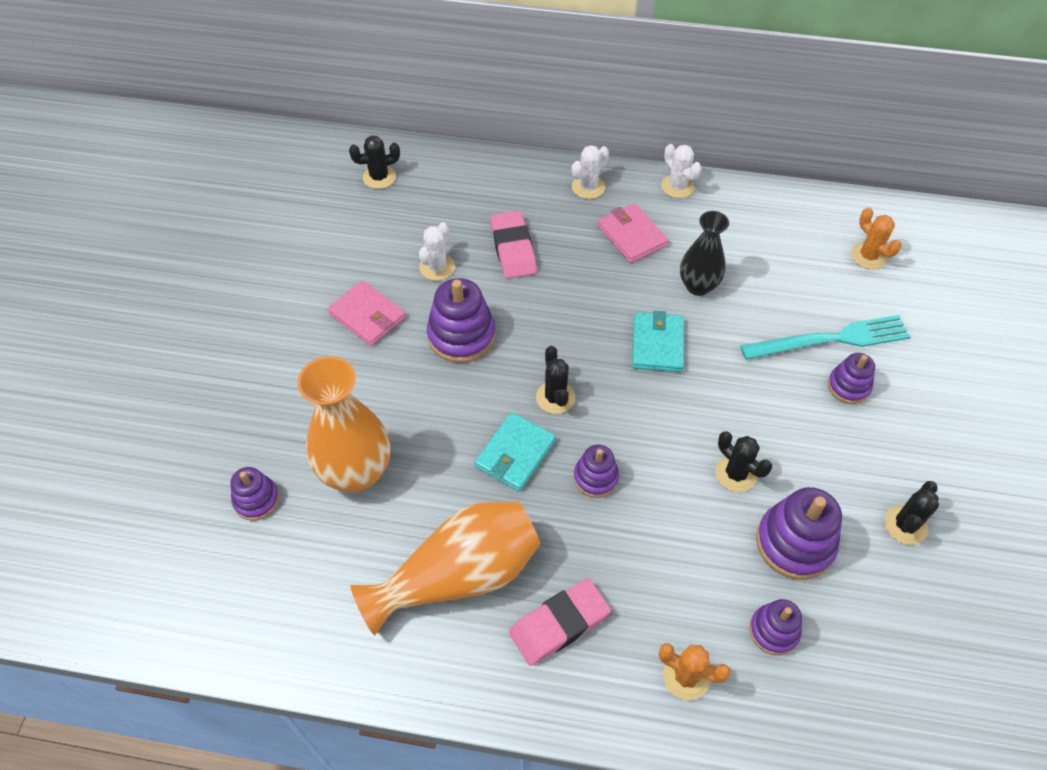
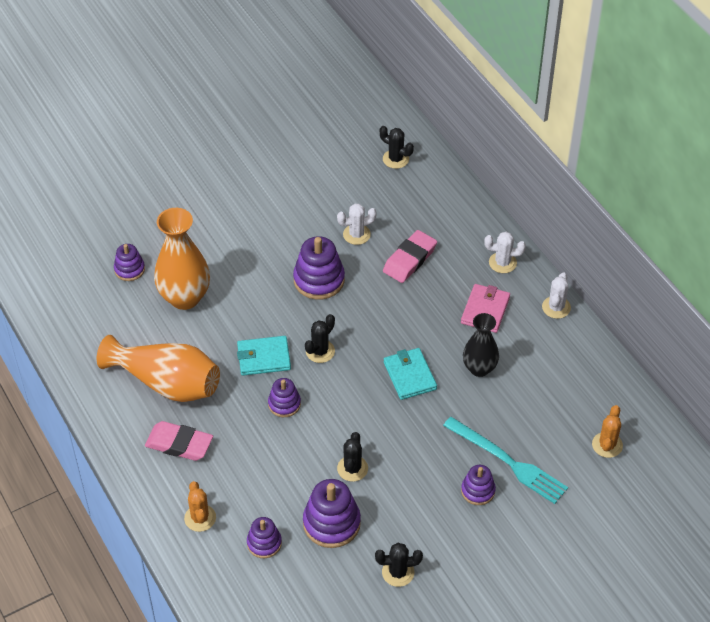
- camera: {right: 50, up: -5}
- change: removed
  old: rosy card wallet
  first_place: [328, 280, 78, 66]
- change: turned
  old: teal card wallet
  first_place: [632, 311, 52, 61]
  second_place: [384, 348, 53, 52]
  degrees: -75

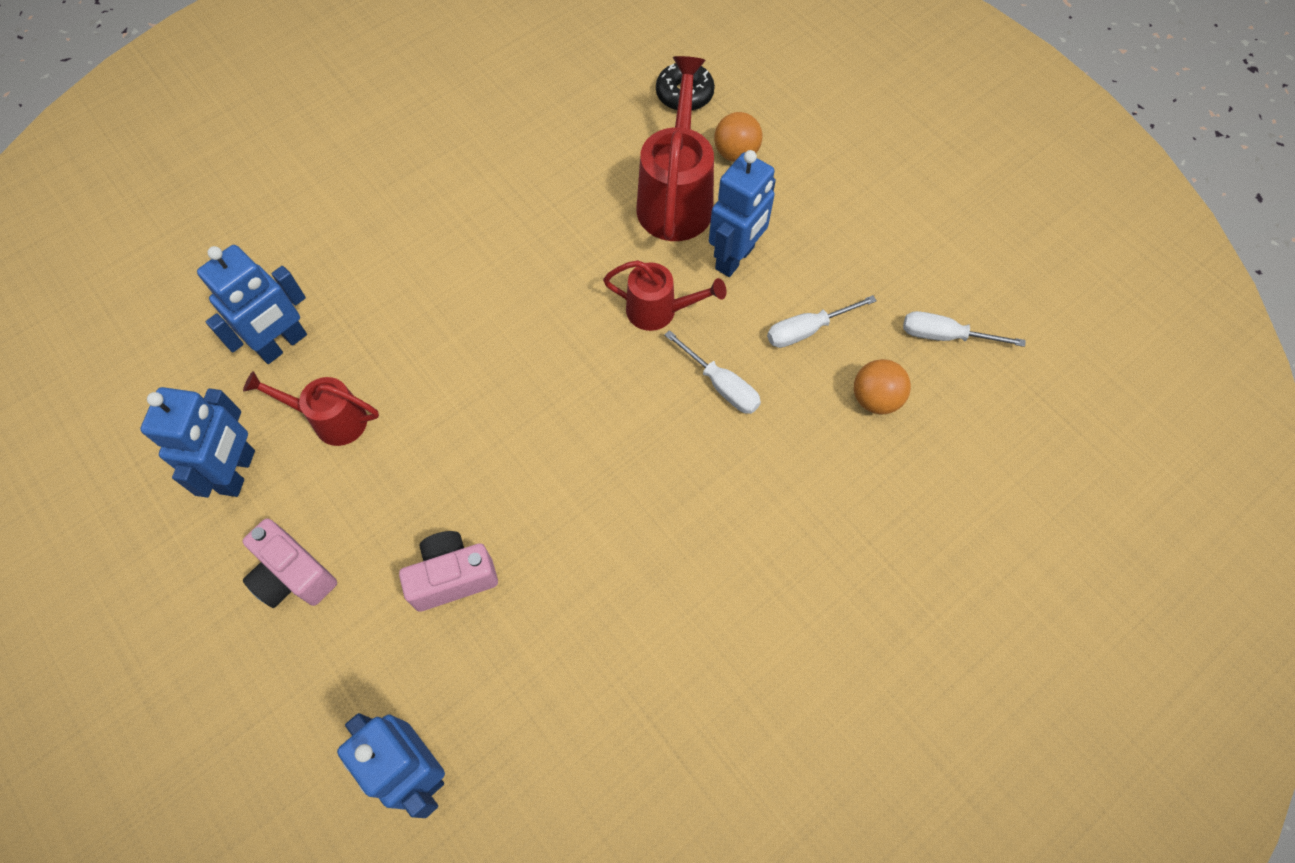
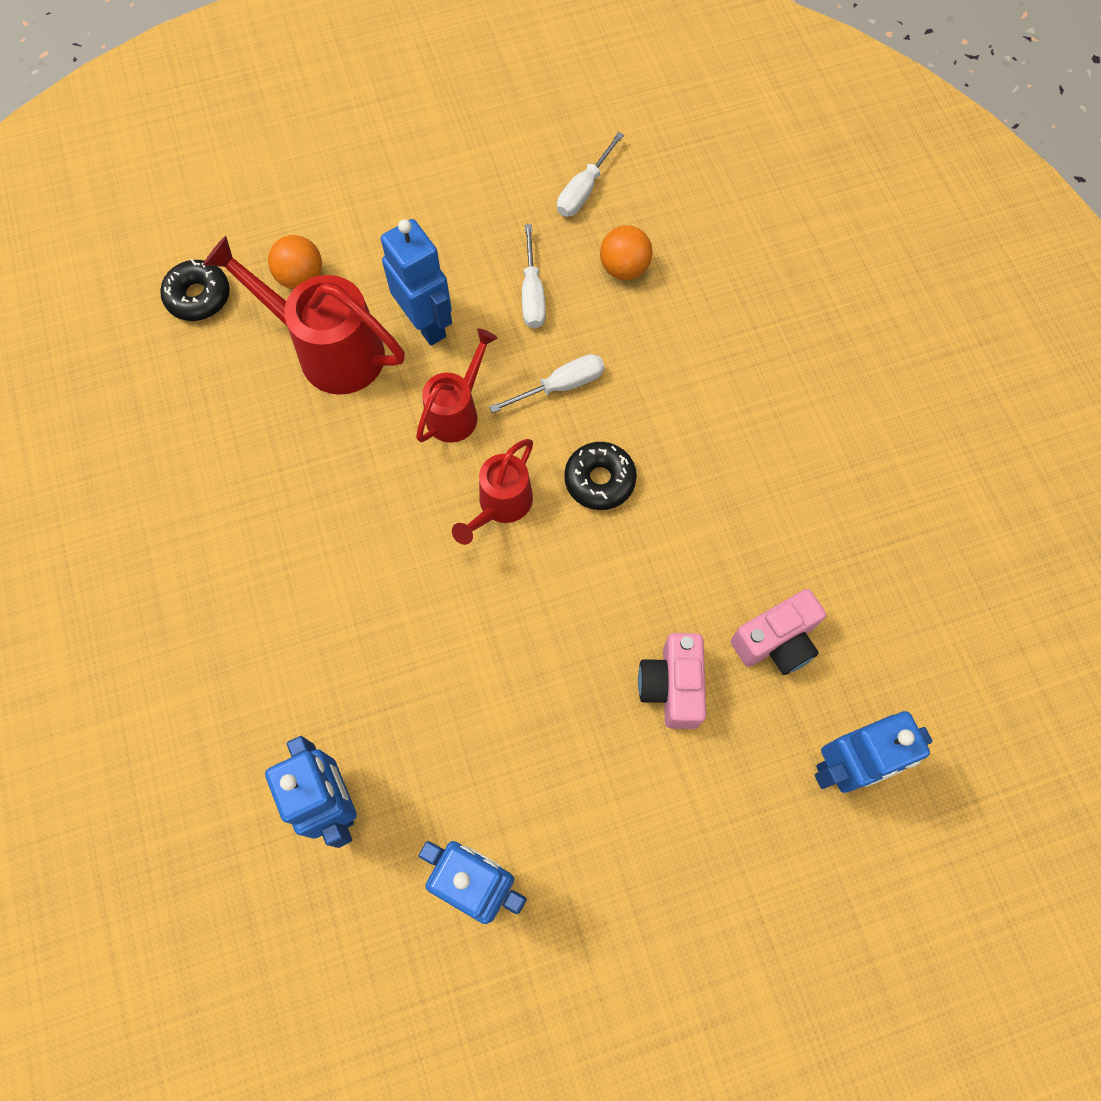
- camera: {right: -70, up: 5}
- change: moved
  old: red watering pot
  first_place: [243, 371, 136, 75]
  second_place: [452, 439, 81, 106]
- change: moved
  old: rosy photo camera
  first_place: [243, 519, 94, 89]
  second_place: [731, 589, 95, 86]
- change: added
  new: jet-black donut
  second_place: [564, 442, 73, 68]

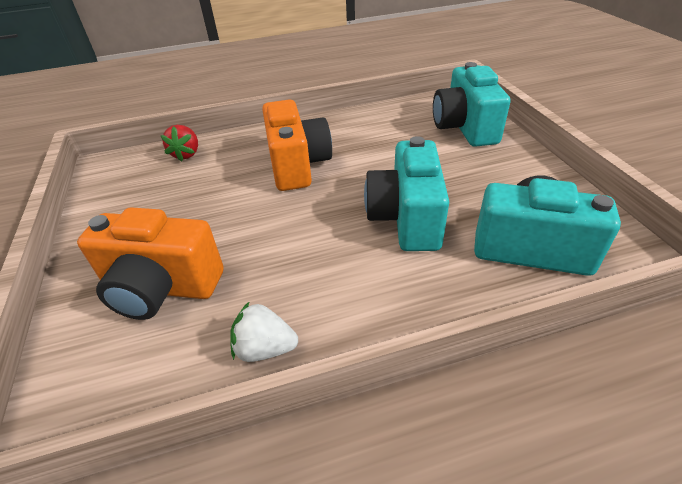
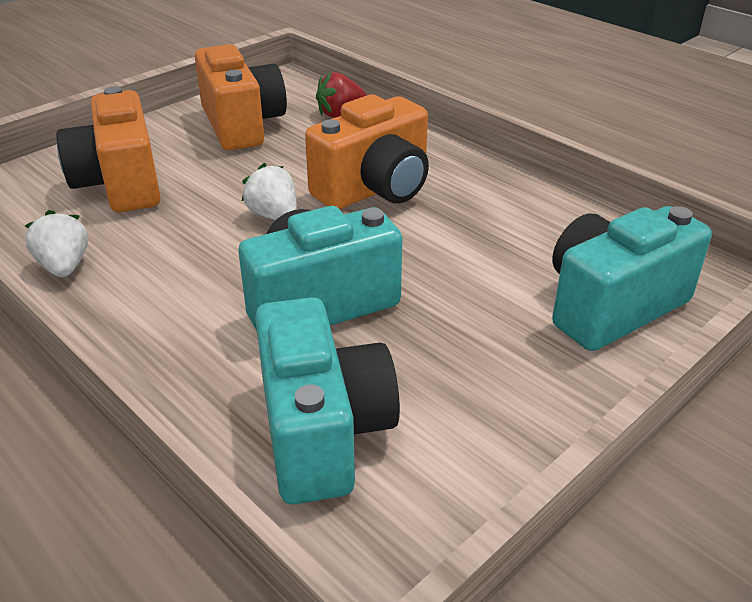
- camera: {right: 60, up: -5}
- change: added
  new: orange photo camera
  second_place: [195, 44, 92, 106]
- change: added
  new: pure white strawberry
  second_place: [242, 163, 55, 57]

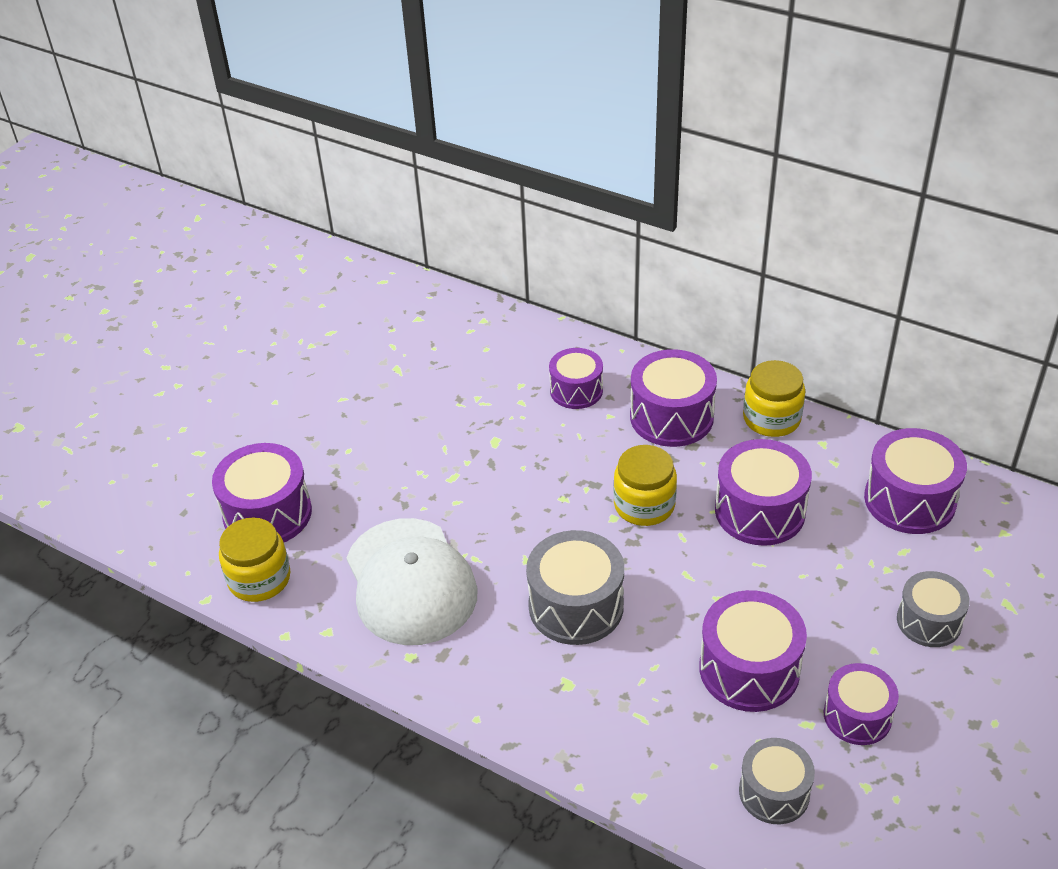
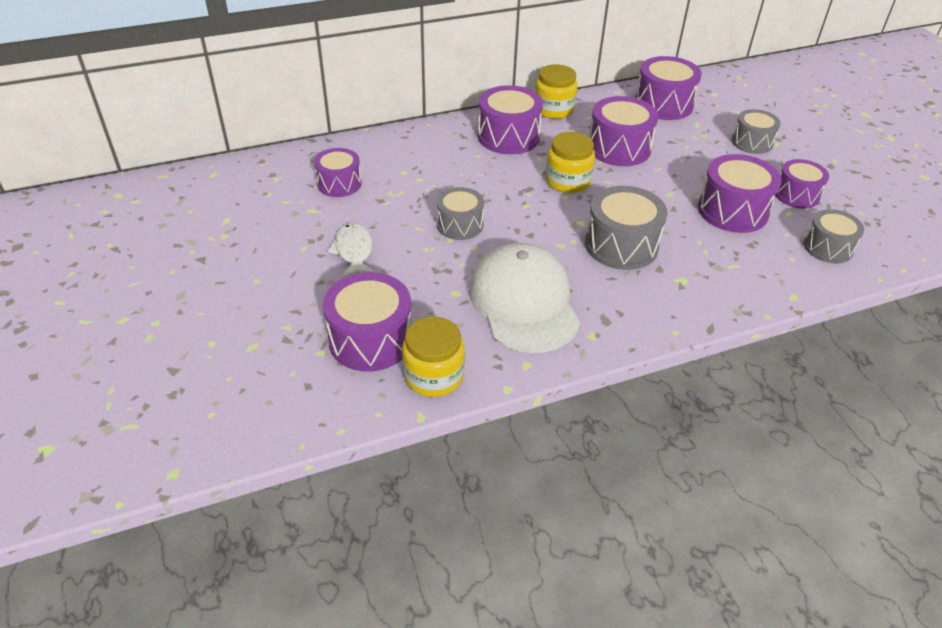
- camera: {right: -55, up: 0}
- change: turned
  old: pure white baseball cap
  first_place: [347, 518, 131, 127]
  second_place: [469, 243, 111, 110]
  degrees: -120
- change: moved
  old: purple toy drum
  first_place: [549, 348, 54, 61]
  second_place: [314, 148, 48, 49]
- change: added
  new: pure white fish figure
  second_place: [327, 222, 48, 56]
- change: added
  new: grey toy drum
  second_place: [437, 187, 47, 53]

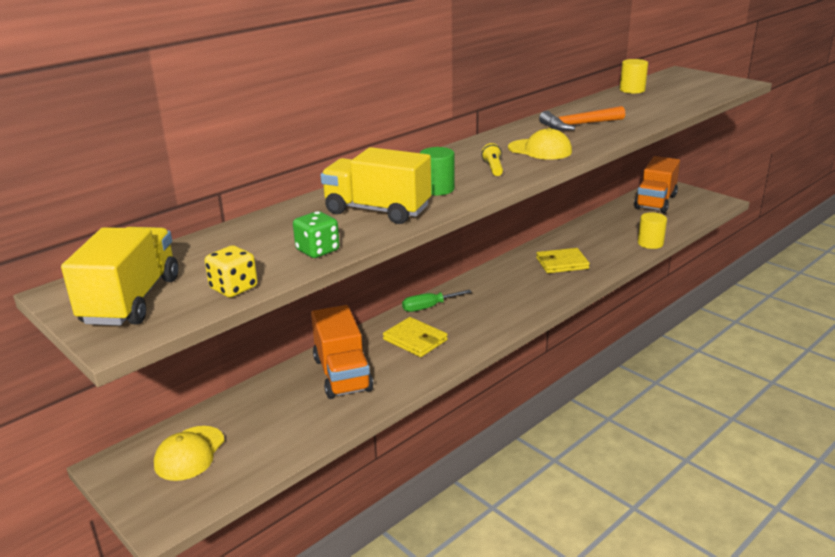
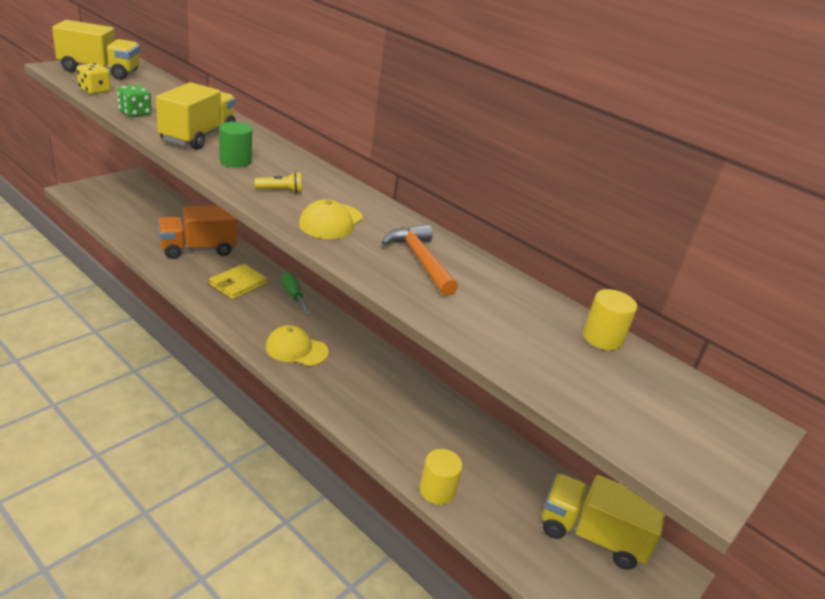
- camera: {right: 80, up: 5}
- change: moved
  old: bright yellow baseball cap
  first_place: [154, 426, 70, 55]
  second_place: [266, 325, 63, 41]
- change: removed
  old: bright yellow card wallet
  first_place: [536, 248, 54, 25]
- change: recoloured
  old: orange toy truck
  new: bright yellow toy truck
  first_place: [634, 156, 46, 57]
  second_place: [542, 473, 123, 97]

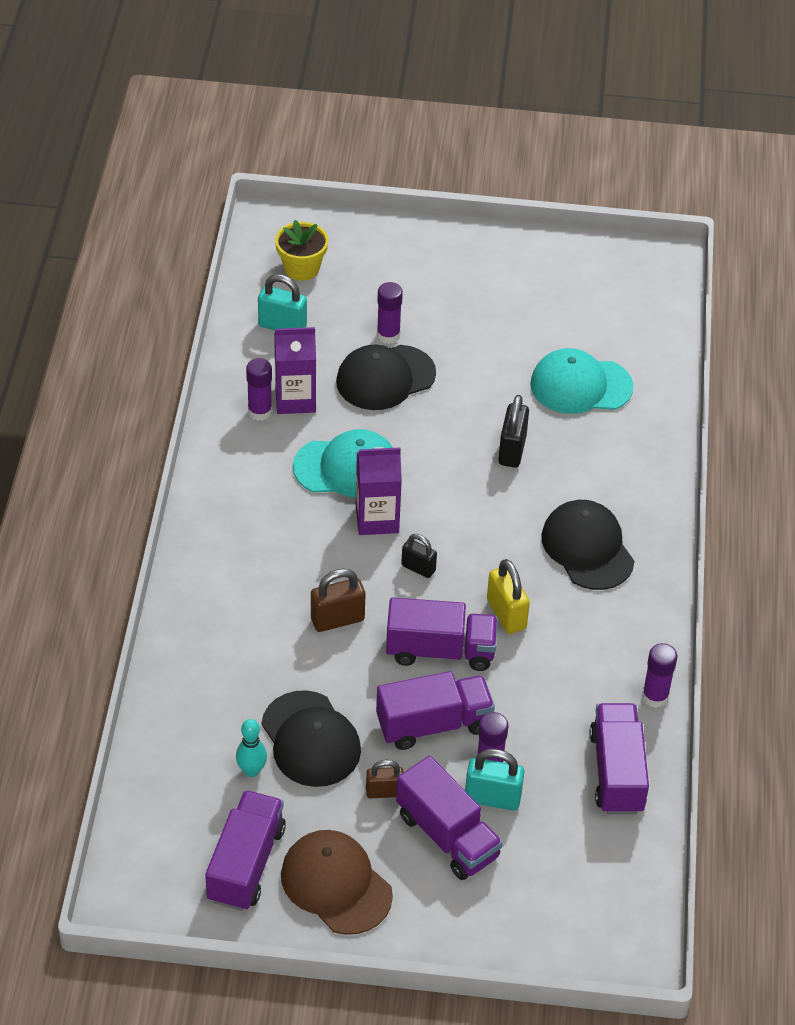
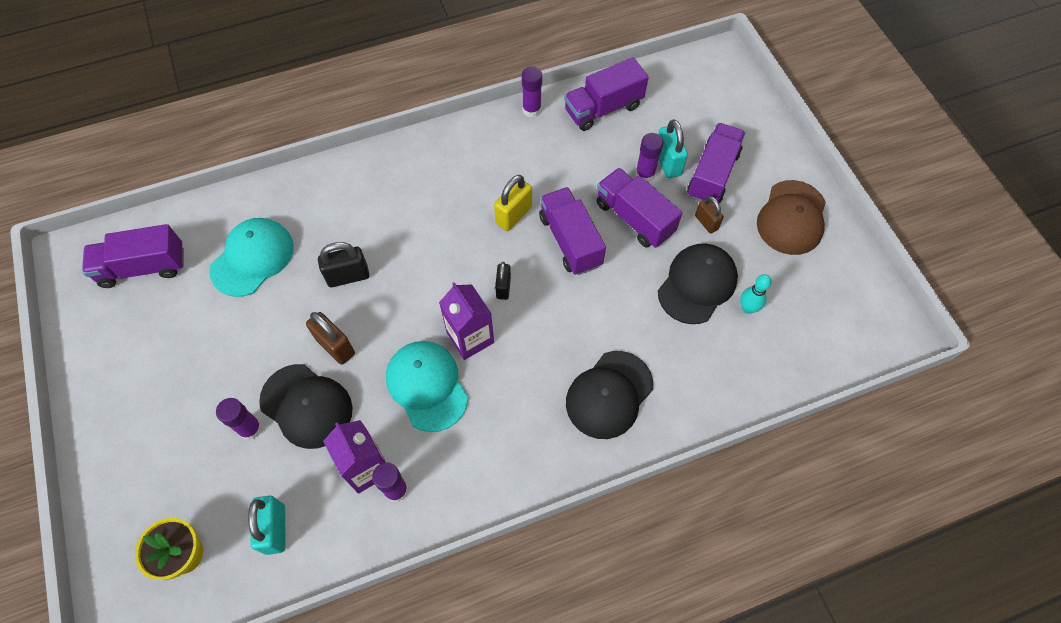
- camera: {right: -115, up: 15}
- change: moved
  old: purple toy truck
  first_place: [205, 790, 81, 121]
  second_place: [82, 224, 102, 64]
- change: moved
  old: brown small lock
  first_place: [311, 569, 54, 63]
  second_place: [306, 312, 49, 53]
- change: turned
  old: teal baseball cap
  first_place: [530, 348, 104, 66]
  second_place: [209, 218, 85, 79]
  degrees: -120
- change: moved
  old: jet-black baseball cap
  first_place: [541, 500, 93, 90]
  second_place: [566, 351, 87, 88]

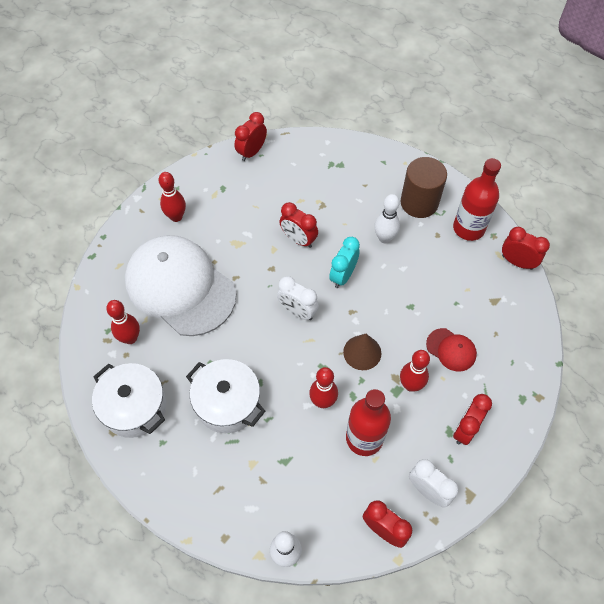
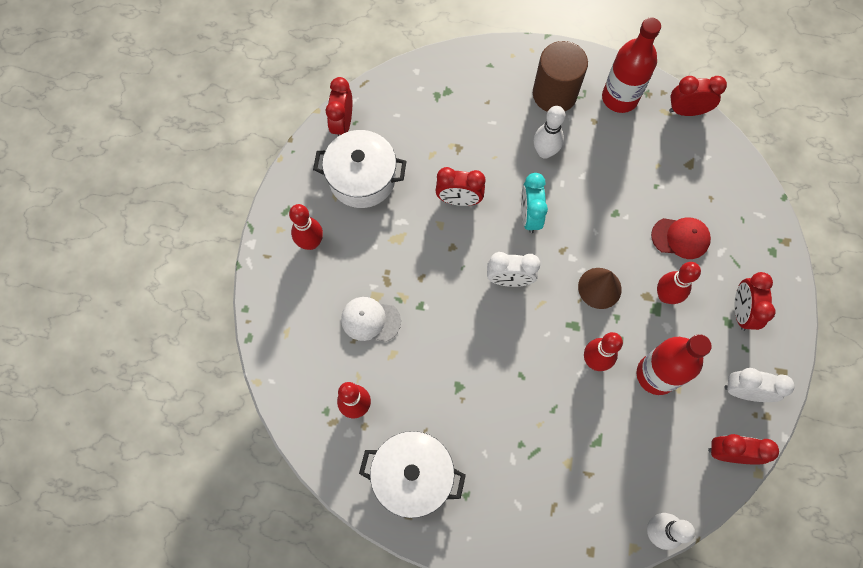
- camera: {right: -30, up: 10}
- change: resized
  old: pure white baseball cap
  first_place: [125, 235, 111, 101]
  second_place: [341, 297, 60, 45]
  factor: 0.41
- change: moved
  old: pure white pot
  first_place: [186, 359, 79, 74]
  second_place: [313, 130, 93, 78]

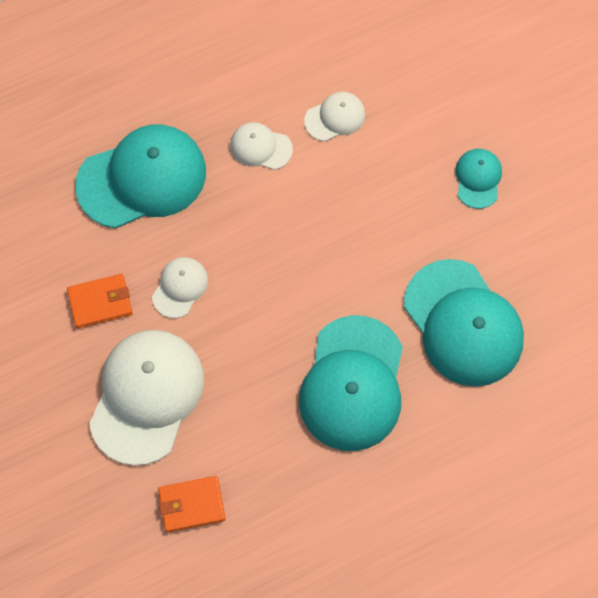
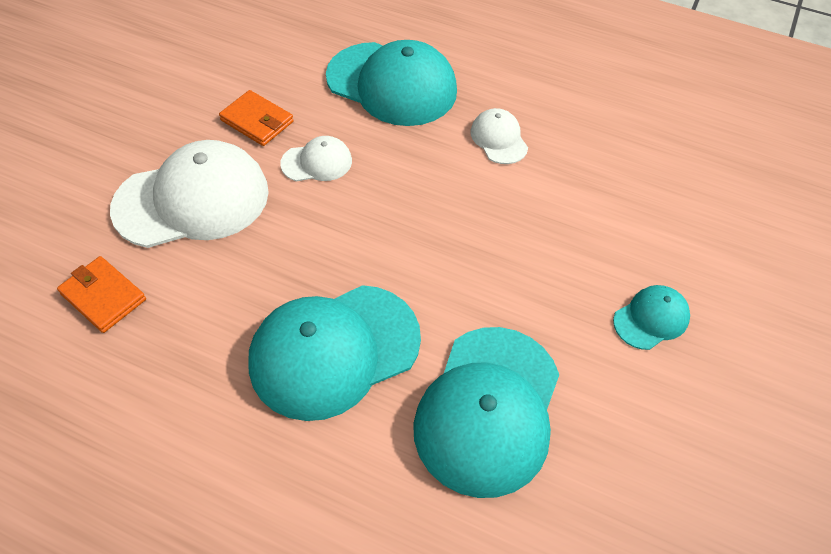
- camera: {right: 50, up: -15}
- change: removed
  old: pure white baseball cap
  first_place: [304, 92, 61, 49]

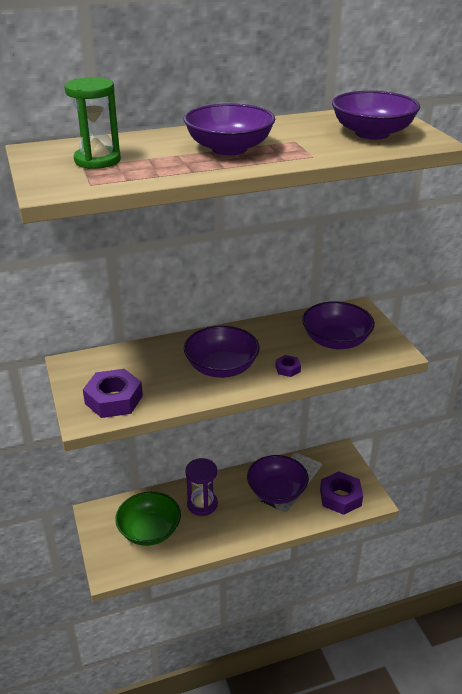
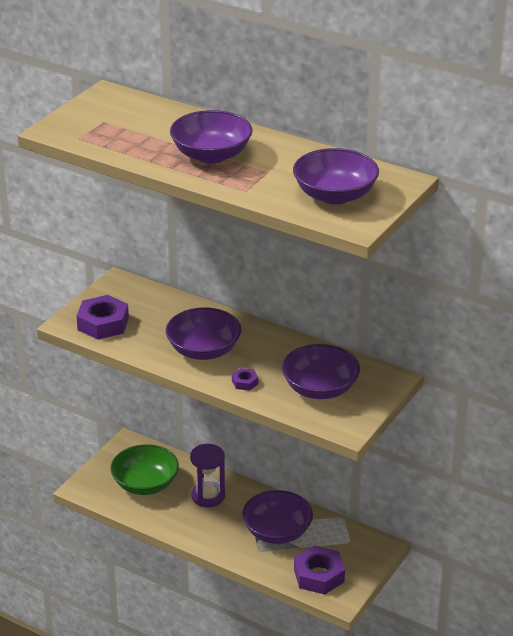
- camera: {right: 50, up: 0}
- change: removed
  old: green sandglass
  first_place: [65, 77, 56, 92]

